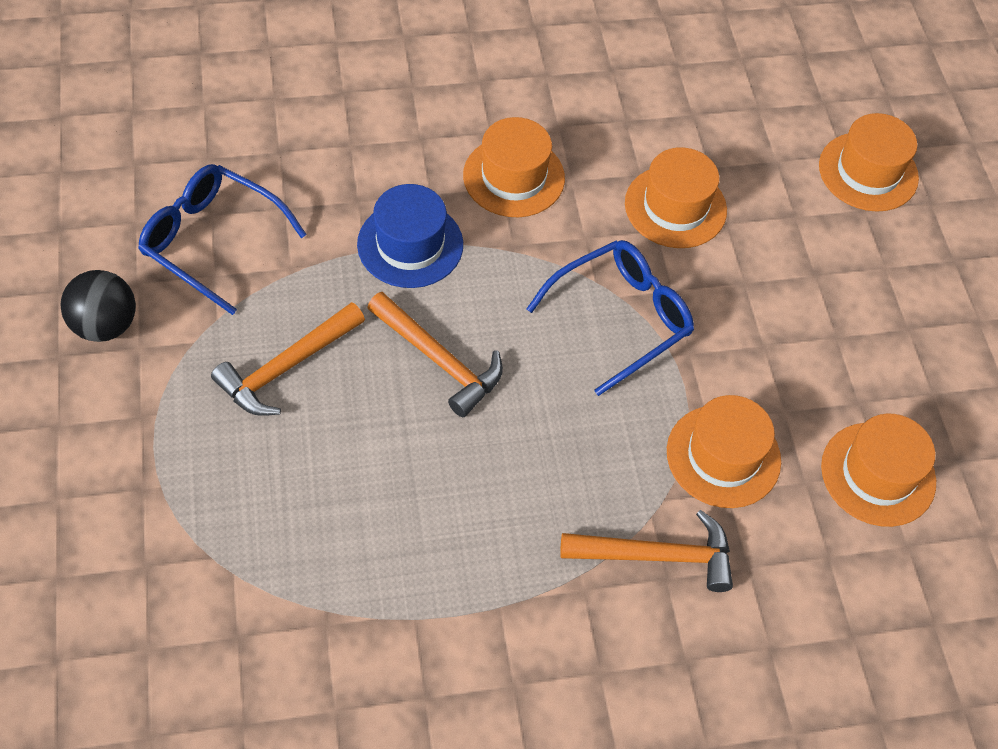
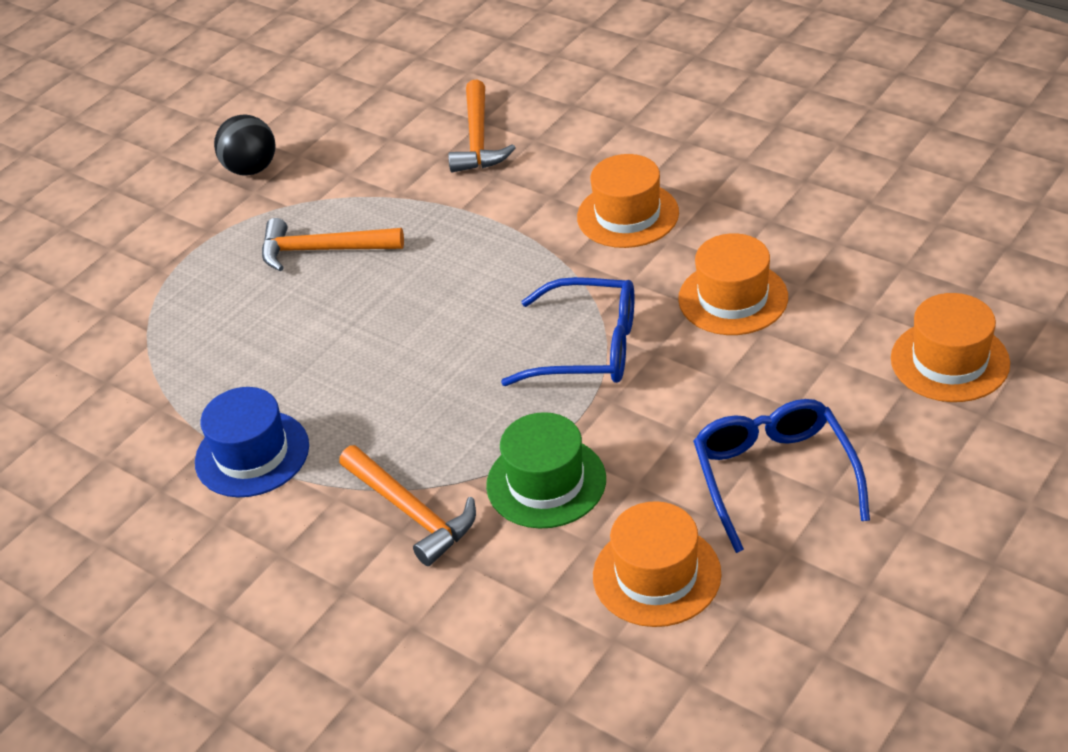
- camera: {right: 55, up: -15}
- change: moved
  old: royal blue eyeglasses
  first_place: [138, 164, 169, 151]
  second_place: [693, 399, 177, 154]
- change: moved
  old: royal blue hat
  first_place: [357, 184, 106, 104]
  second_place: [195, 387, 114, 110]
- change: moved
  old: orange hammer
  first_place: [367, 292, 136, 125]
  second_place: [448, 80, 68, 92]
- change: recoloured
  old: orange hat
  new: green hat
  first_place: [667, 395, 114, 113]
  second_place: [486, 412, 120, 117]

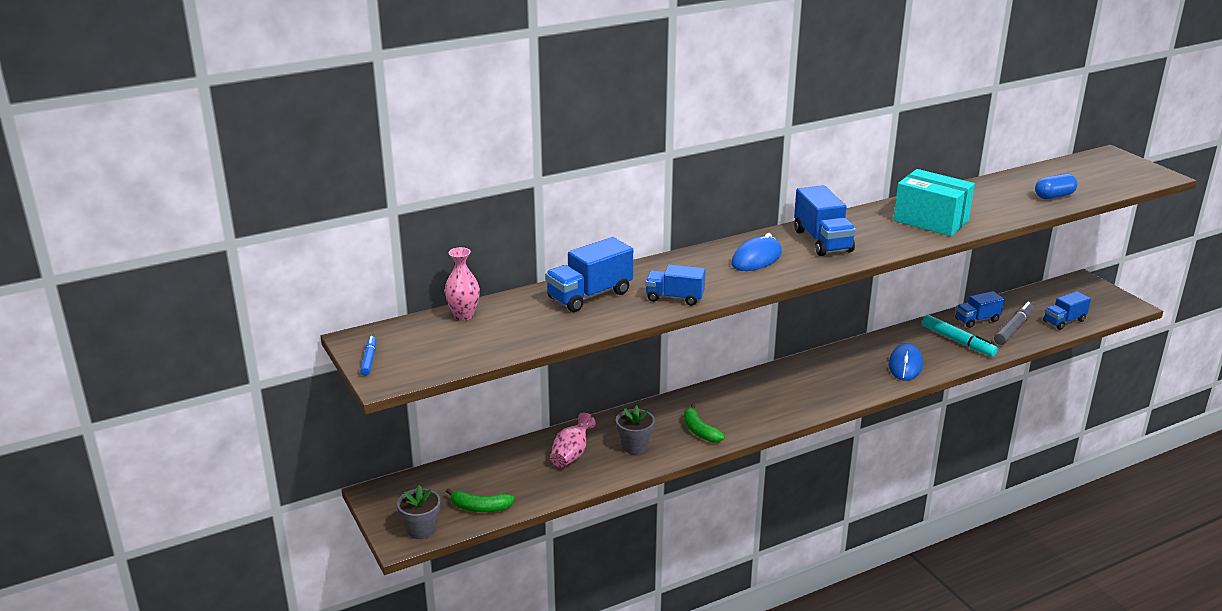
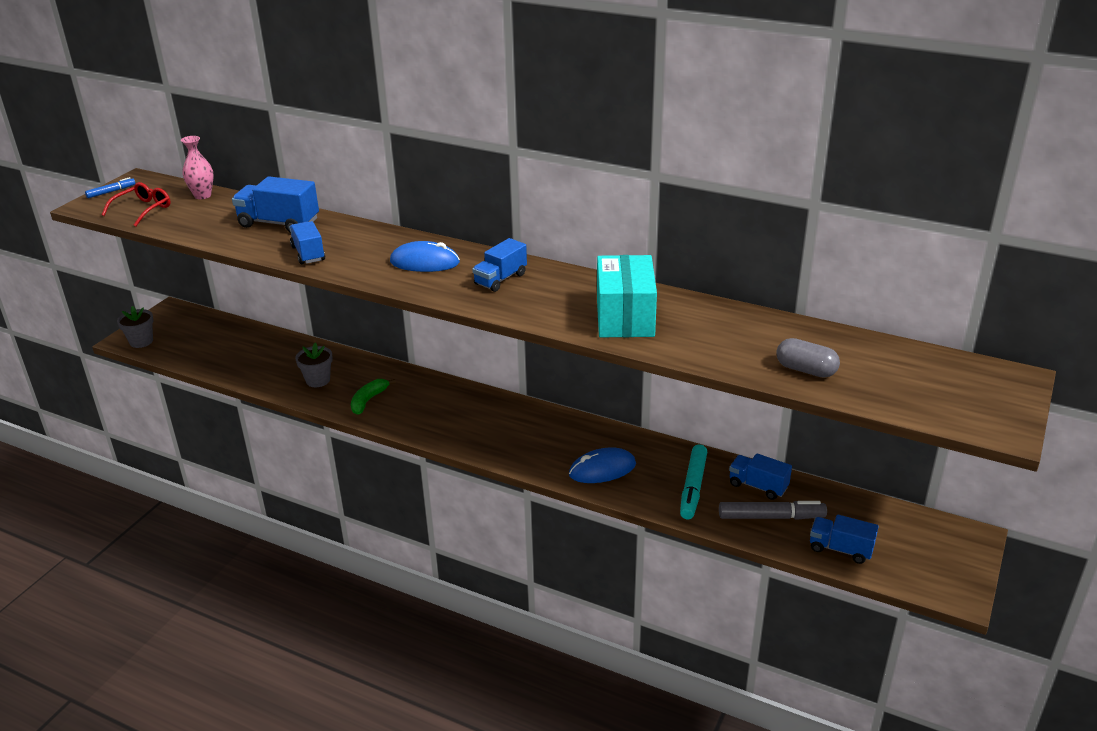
- camera: {right: 55, up: 5}
- change: removed
  old: green toy banana
  first_place: [446, 488, 69, 24]
- change: removed
  old: rosy vase
  first_place: [550, 412, 46, 55]
- change: resized
  old: royal blue toy truck
  first_place: [794, 185, 62, 71]
  second_place: [472, 238, 55, 54]
  factor: 0.66
- change: recoloured
  old: royal blue capsule
  new: grey capsule
  first_place: [1035, 174, 42, 25]
  second_place: [776, 338, 64, 40]
- change: added
  new: red eyeglasses
  second_place: [102, 182, 69, 44]

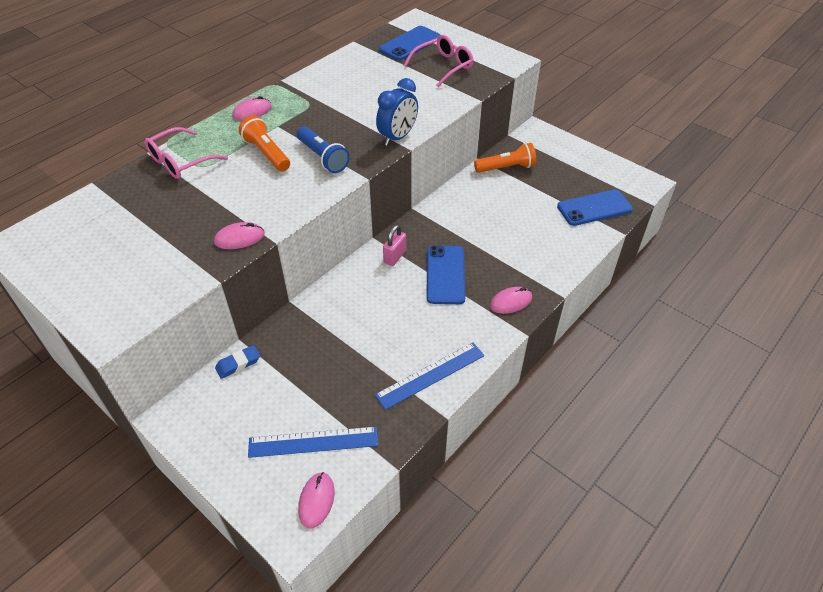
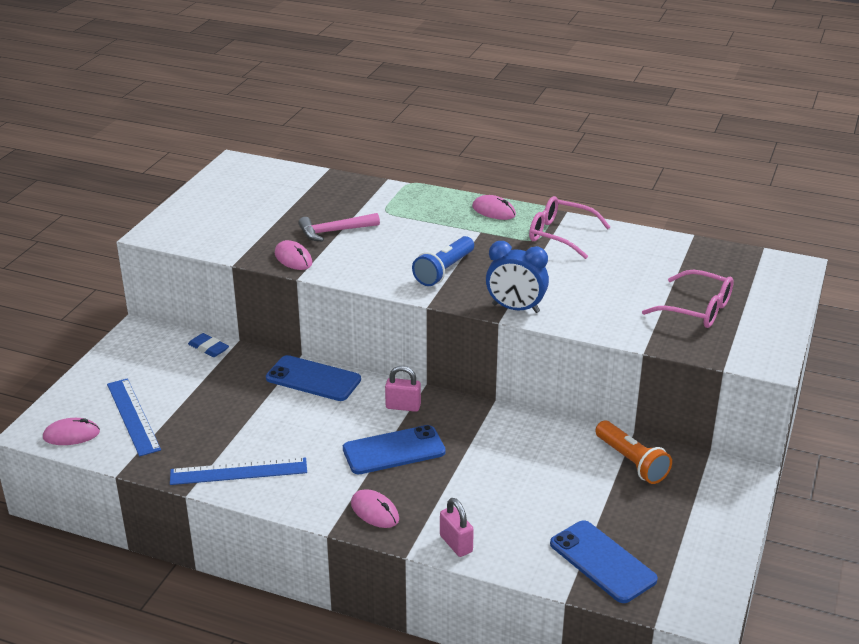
- camera: {right: 70, up: -15}
- change: moved
  old: rosy eyeglasses
  first_place: [145, 127, 83, 52]
  second_place: [529, 196, 81, 63]
- change: removed
  old: orange pocket torch
  first_place: [239, 115, 51, 56]
- change: turned
  old: royal blue ruler
  first_place: [375, 342, 109, 68]
  second_place: [170, 457, 137, 28]
  degrees: -45
- change: moved
  old: royal blue smartphone
  first_place: [379, 26, 61, 34]
  second_place: [266, 355, 95, 46]
- change: added
  new: rosy hammer
  second_place: [299, 213, 81, 29]
- change: added
  new: rosy small lock
  second_place: [440, 498, 34, 59]

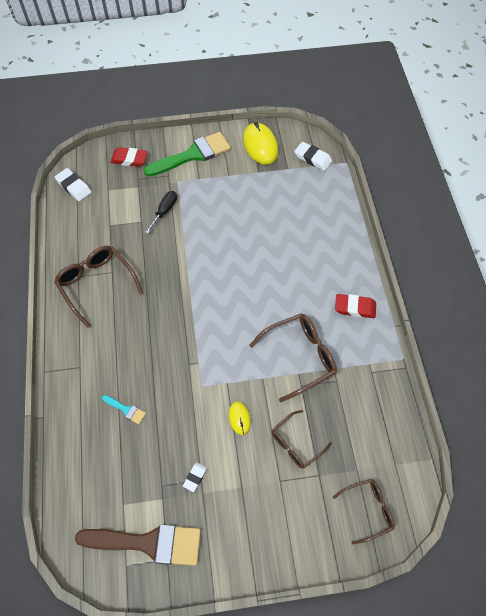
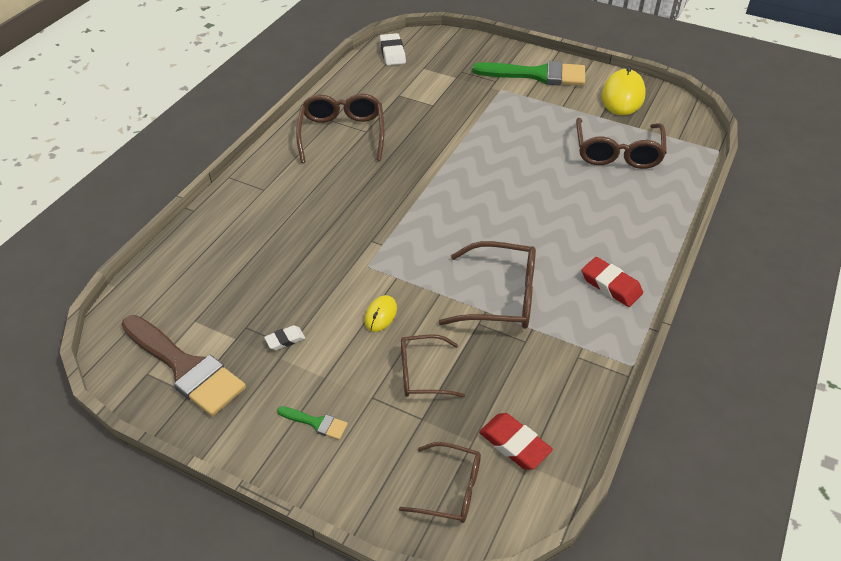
- camera: {right: 35, up: -15}
- change: removed
  old: teal brush
  first_place: [102, 395, 44, 29]
- change: moved
  old: red pencil eraser
  first_place: [110, 147, 38, 20]
  second_place: [479, 413, 74, 57]
- change: removed
  old: jet-black flat screwdriver
  first_place: [145, 191, 32, 43]
- change: removed
  old: pure white pencil eraser
  first_place: [294, 142, 38, 29]
- change: added
  new: green brush
  second_place: [277, 406, 71, 34]
- change: added
  new: brown eyeglasses
  second_place: [576, 118, 91, 51]

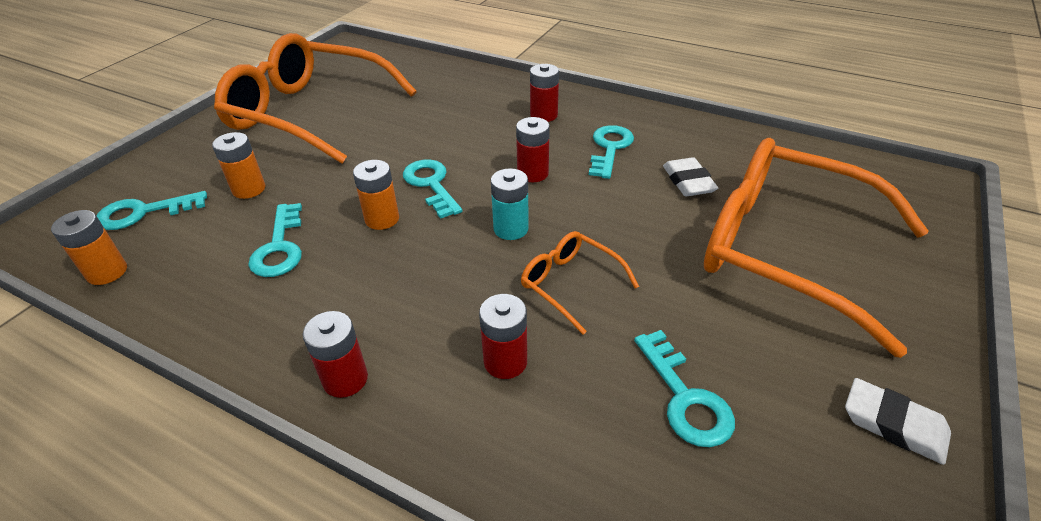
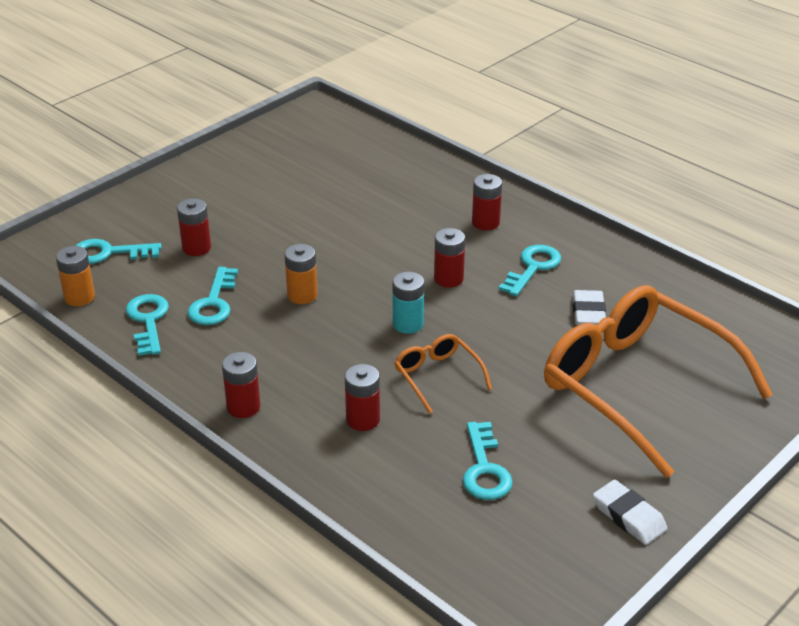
- camera: {right: 15, up: -5}
- change: recoloured
  old: orange battery
  new: red battery
  first_place: [212, 132, 53, 67]
  second_place: [177, 198, 34, 58]
- change: removed
  old: orange eyeglasses
  first_place: [214, 33, 203, 131]
- change: moved
  old: teal key
  first_place: [403, 159, 59, 60]
  second_place: [126, 294, 43, 62]

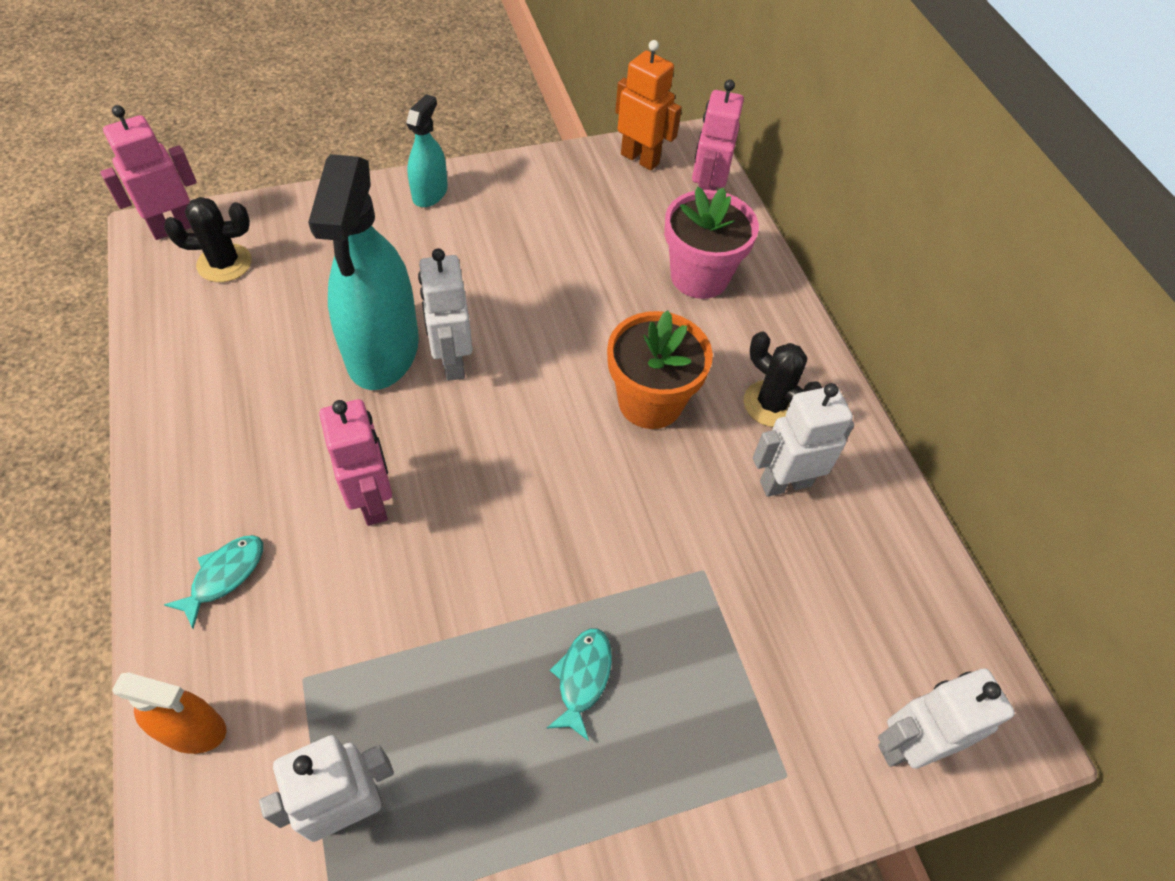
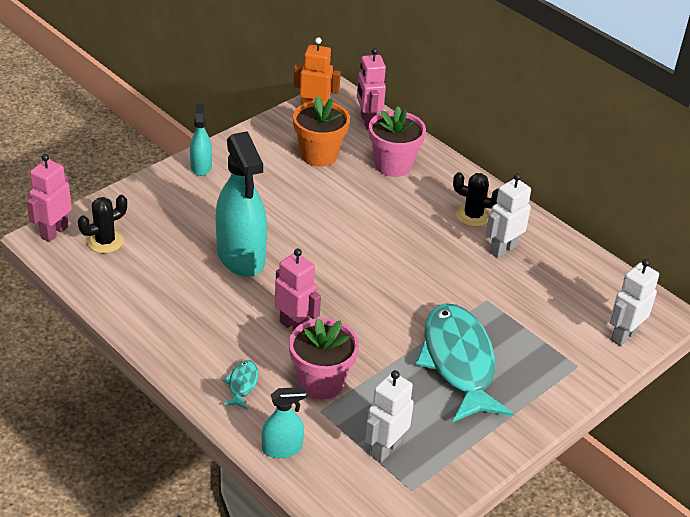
- camera: {right: -25, up: -15}
- change: recoloured
  old: orange sprayer
  new: teal sprayer
  first_place: [112, 672, 114, 82]
  second_place: [262, 387, 45, 71]
- change: removed
  old: pure white robot
  first_place: [418, 248, 55, 133]
- change: resized
  old: teal fish figure
  first_place: [546, 628, 66, 113]
  second_place: [416, 303, 97, 119]
  factor: 2.49
- change: moved
  old: orange potted plant
  first_place: [607, 310, 106, 119]
  second_place: [293, 96, 57, 70]
- change: added
  new: rosy potted plant
  second_place: [289, 318, 70, 81]

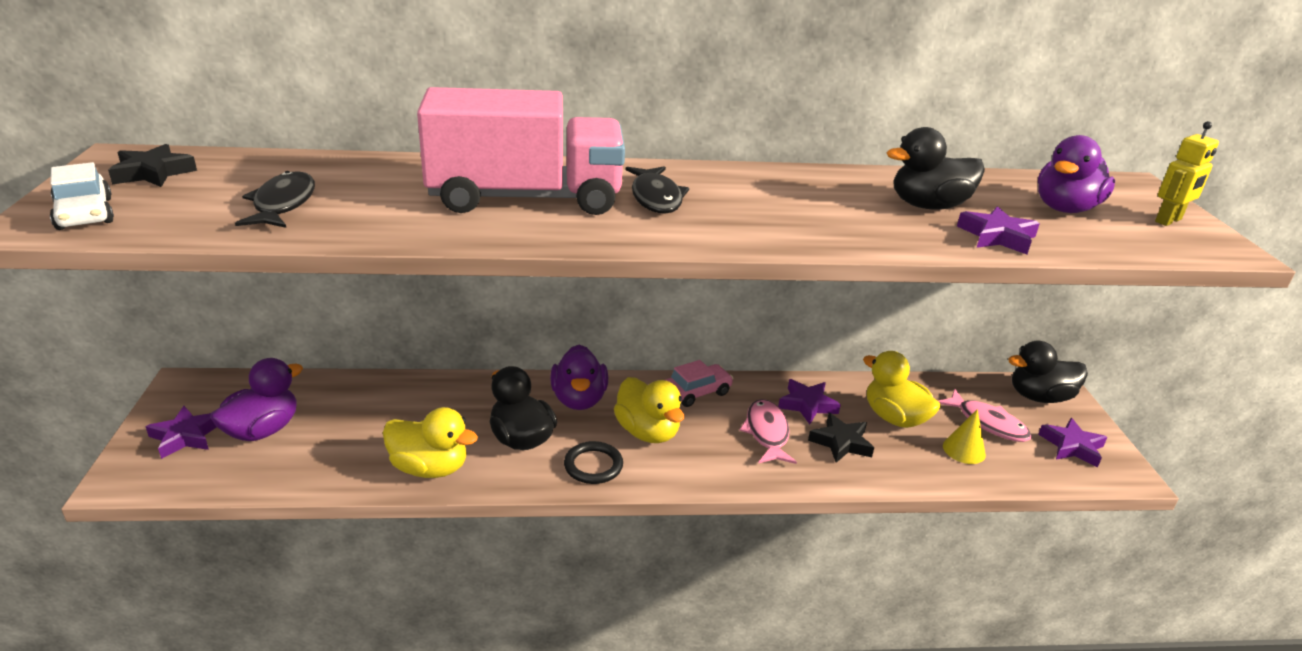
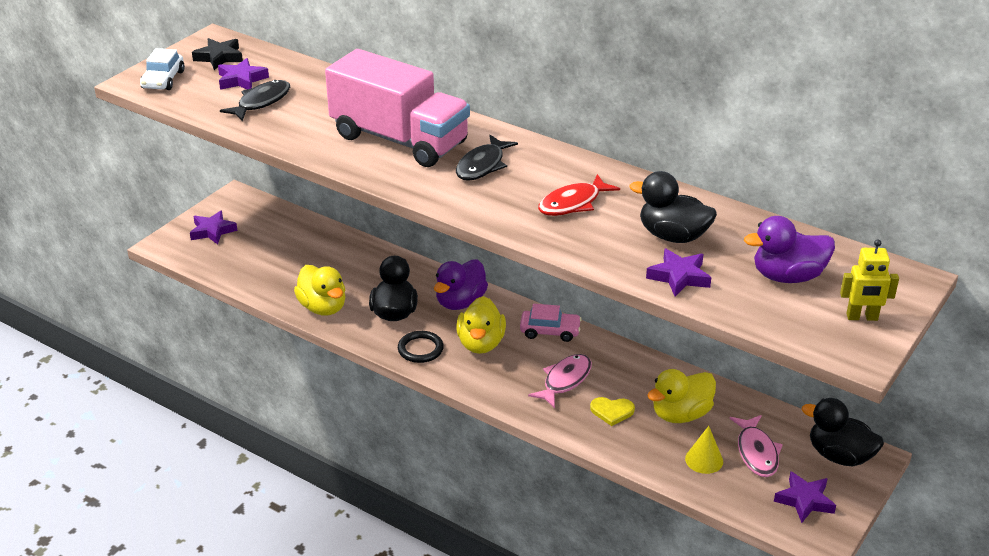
- camera: {right: 40, up: 5}
- change: removed
  old: purple rubber duck
  first_place: [210, 358, 93, 83]
- change: moved
  old: purple star shape
  first_place: [778, 379, 63, 45]
  second_place: [218, 58, 51, 32]
- change: replaced
  old: jet-black star shape
  new: bright yellow love heart
  first_place: [808, 413, 66, 50]
  second_place: [590, 397, 45, 29]
- change: turned
  old: bright yellow rubber duck
  first_place: [863, 351, 78, 77]
  second_place: [647, 369, 69, 54]
  degrees: -120
- change: added
  new: red fish figure
  second_place: [538, 174, 82, 42]

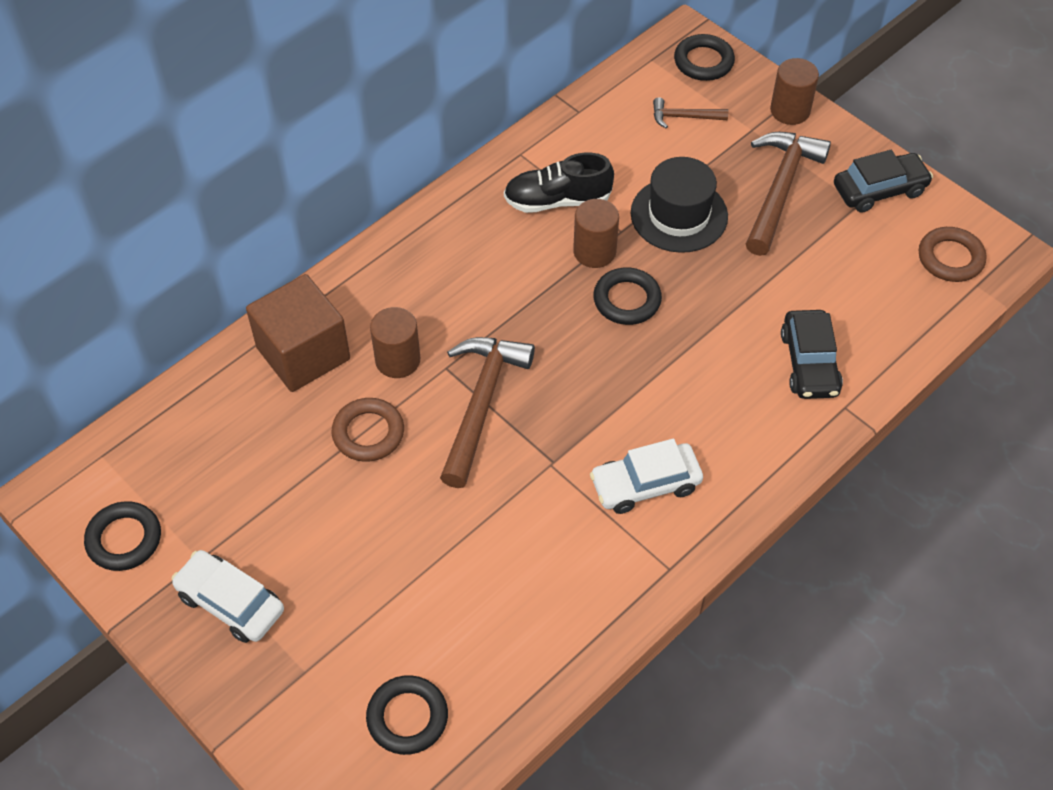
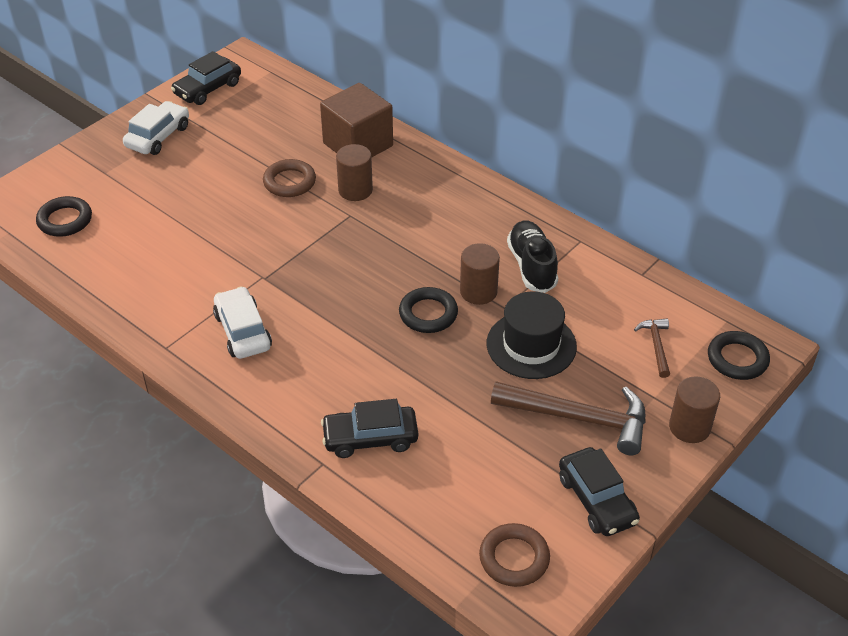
- camera: {right: 85, up: -10}
- change: replaced
  old: jet-black torus
  new: jet-black toy car
  first_place: [84, 501, 77, 70]
  second_place: [171, 51, 70, 54]
- change: removed
  old: brown hammer
  first_place: [440, 337, 95, 151]

